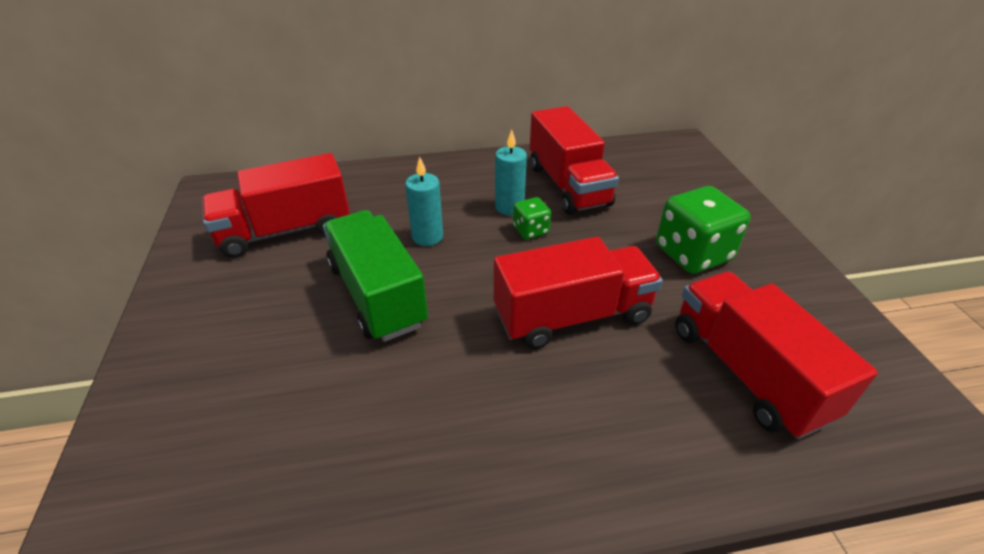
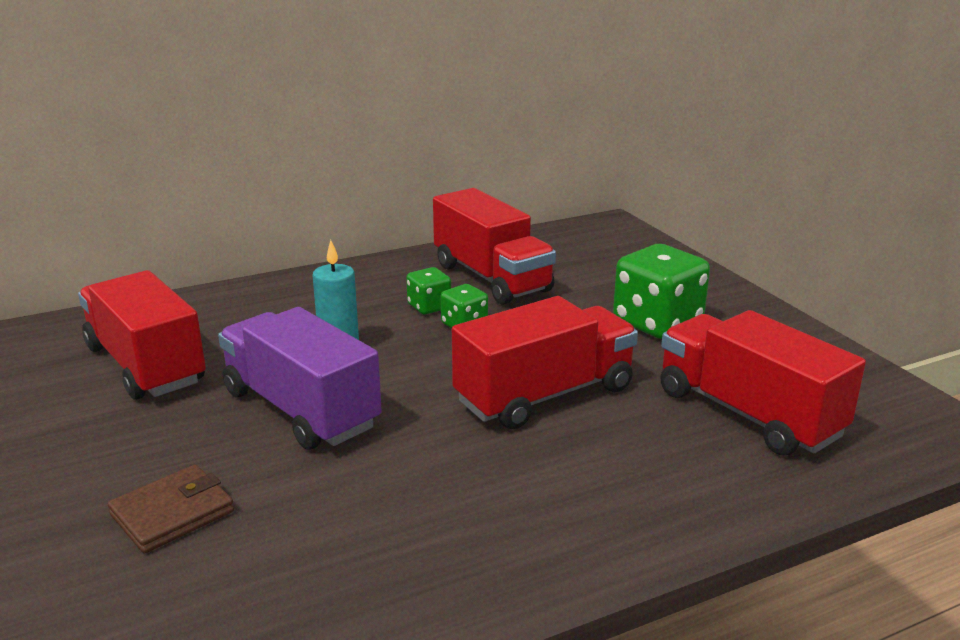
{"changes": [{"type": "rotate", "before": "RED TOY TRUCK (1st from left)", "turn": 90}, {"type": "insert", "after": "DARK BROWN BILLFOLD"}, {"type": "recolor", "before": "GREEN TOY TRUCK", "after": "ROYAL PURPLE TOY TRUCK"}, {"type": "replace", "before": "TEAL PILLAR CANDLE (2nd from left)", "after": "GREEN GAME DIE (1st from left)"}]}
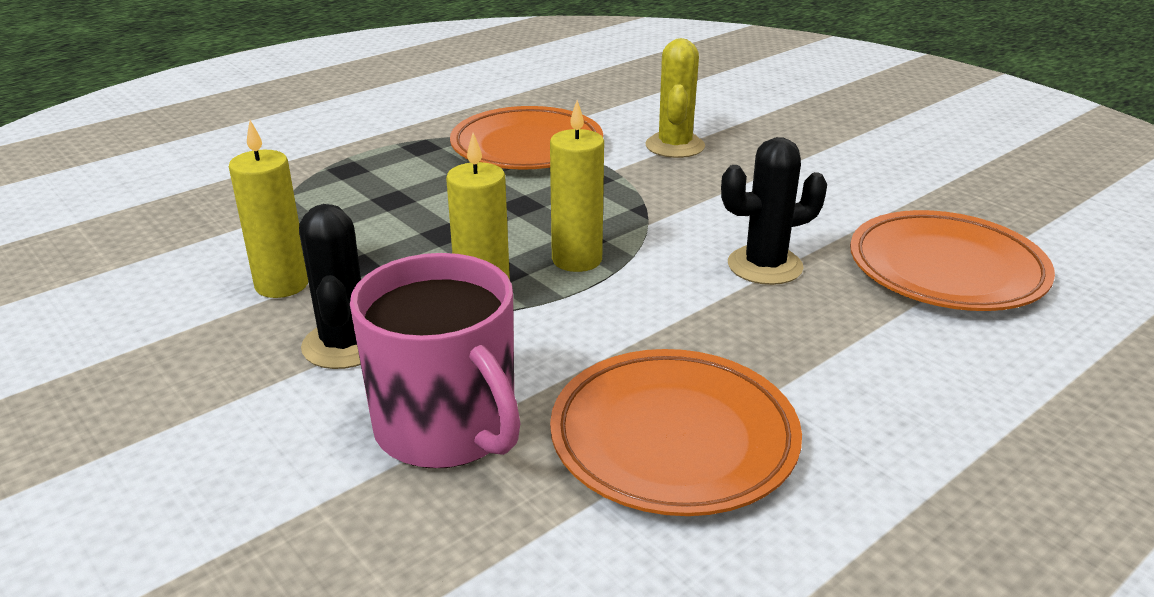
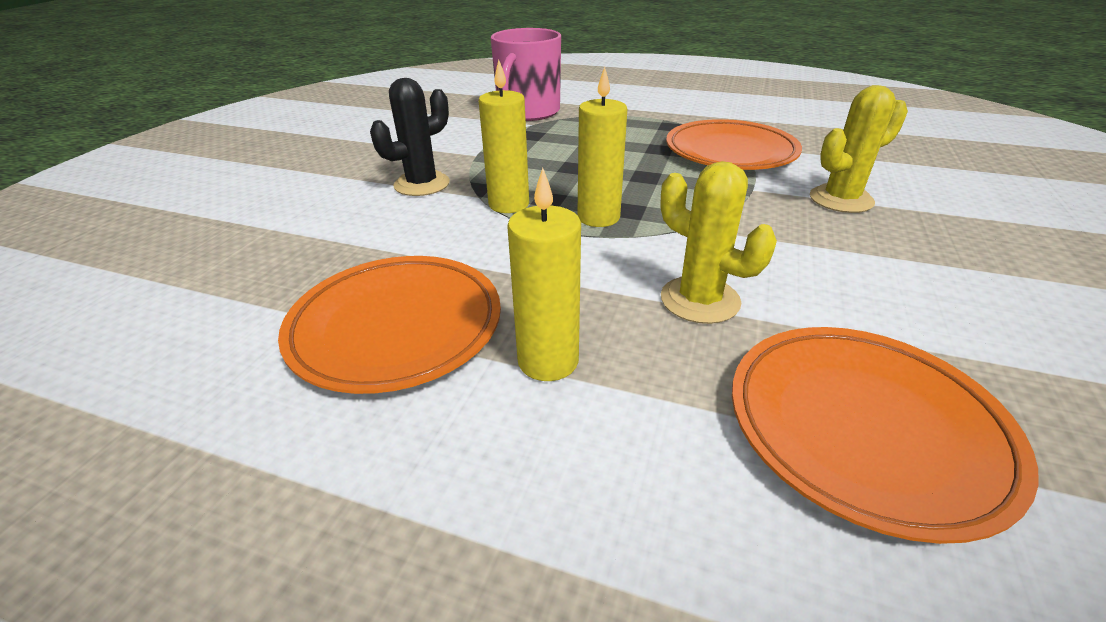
{"changes": [{"type": "move", "before": "ROSY COFFEE MUG"}, {"type": "move", "before": "GOLDEN PILLAR CANDLE (1st from left in the first image)", "after": "GOLDEN PILLAR CANDLE (2nd from left)"}, {"type": "recolor", "before": "BLACK CACTUS (2nd from left)", "after": "GOLDEN CACTUS (1st from left)"}]}
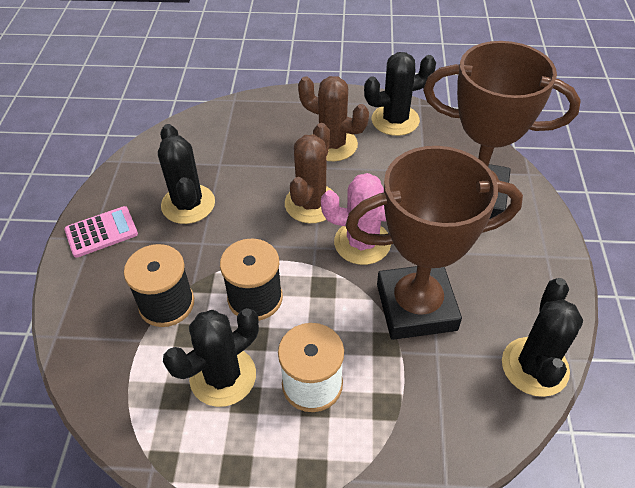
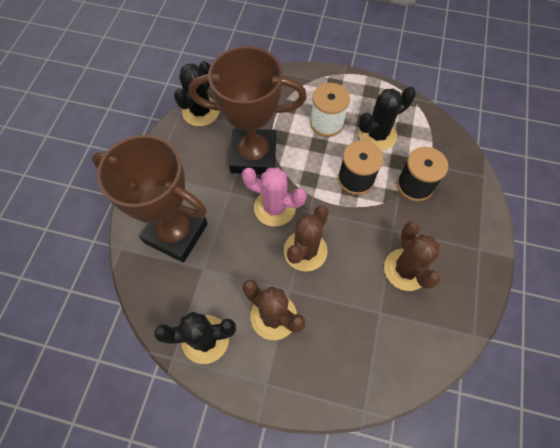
{"changes": [{"type": "recolor", "before": "BLACK CACTUS (1st from left)", "after": "DARK BROWN CACTUS (3rd from left)"}, {"type": "delete", "before": "ROSY POCKET CALCULATOR"}]}
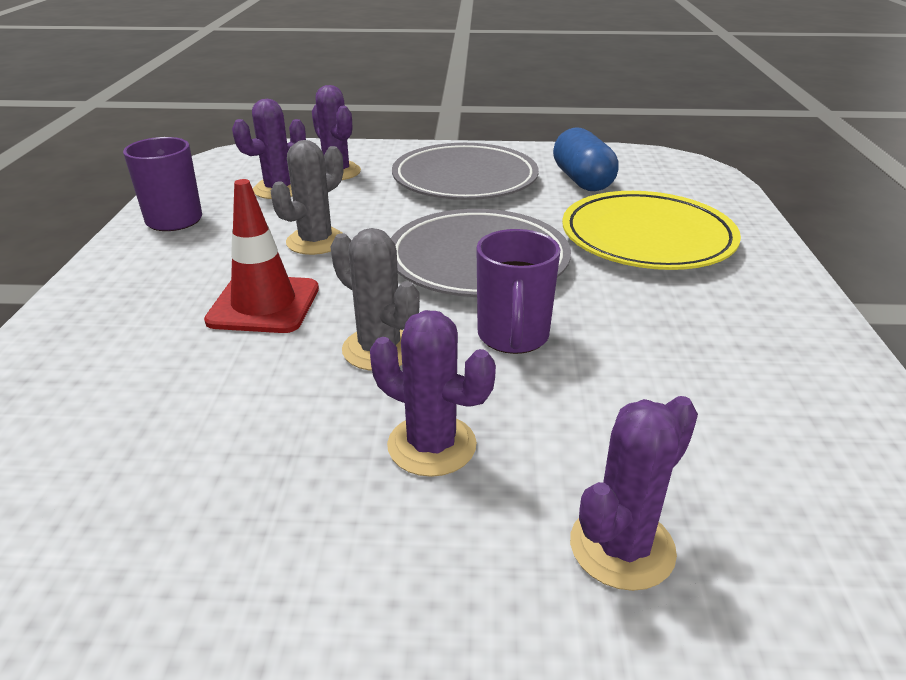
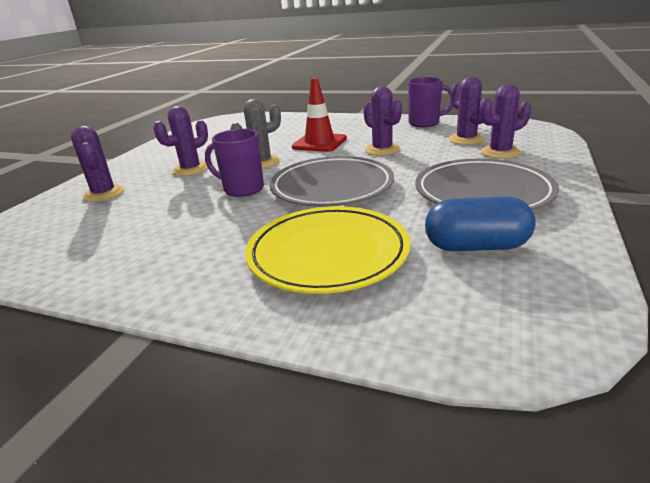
{"changes": [{"type": "recolor", "before": "GREY CACTUS (1st from left)", "after": "ROYAL PURPLE CACTUS (3rd from left)"}]}
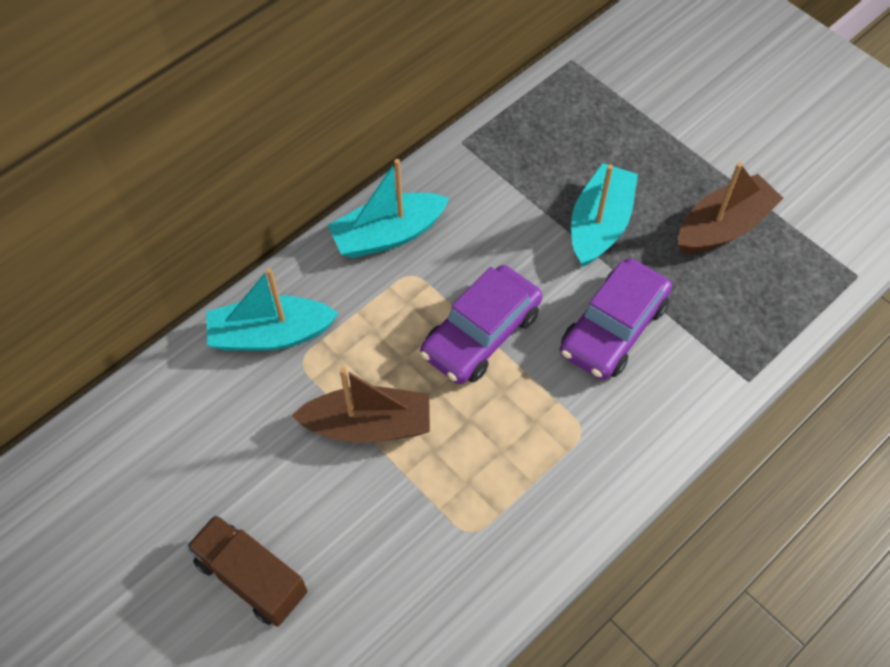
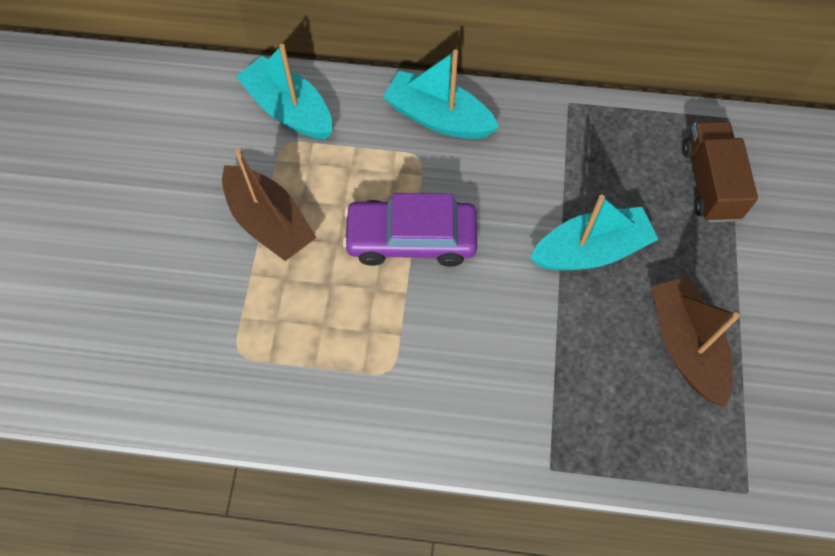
{"changes": [{"type": "rotate", "before": "DARK BROWN SAILBOAT (2nd from left)", "turn": -120}, {"type": "move", "before": "DARK BROWN TOY TRUCK"}, {"type": "delete", "before": "ROYAL PURPLE TOY CAR (2nd from left)"}]}
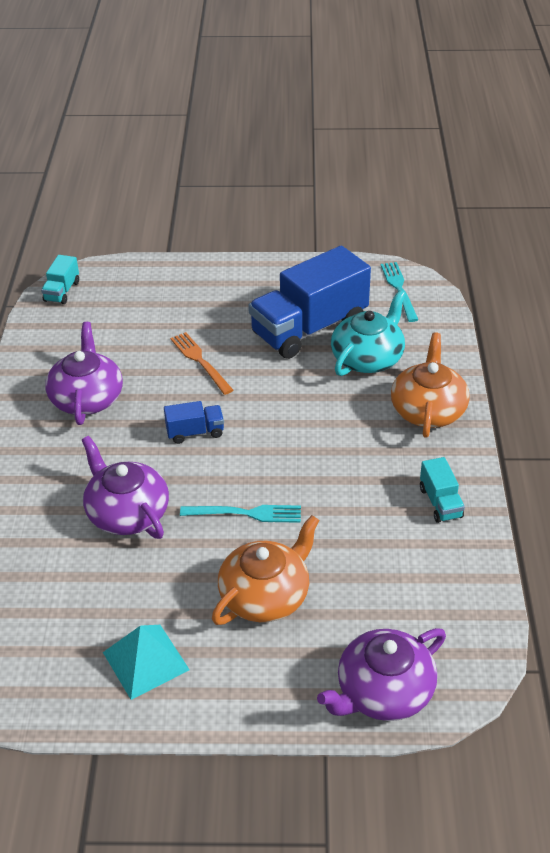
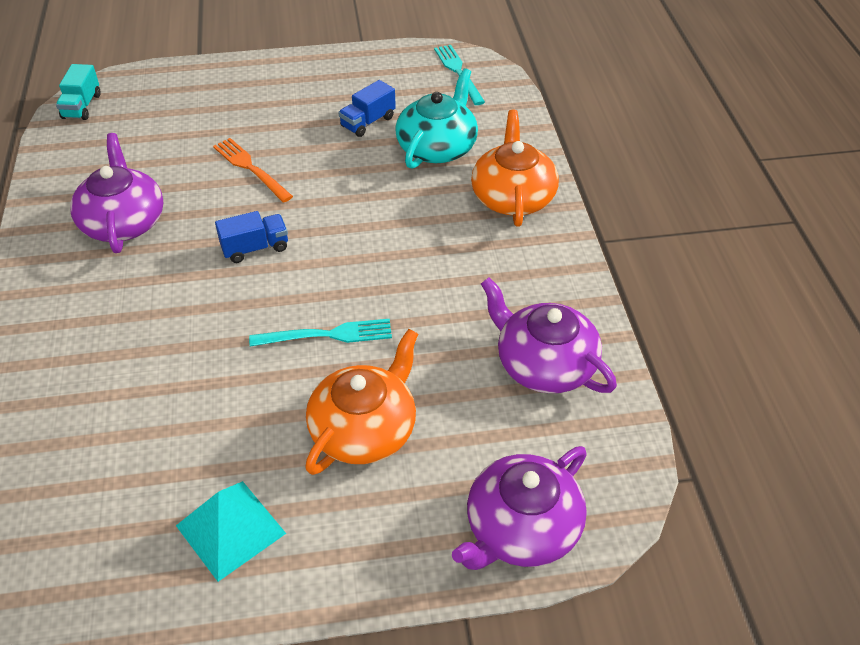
{"changes": [{"type": "resize", "before": "BLUE TOY TRUCK (2nd from left)", "scale": 0.44}, {"type": "move", "before": "ROYAL PURPLE CHINA TEAPOT (2nd from left in the first image)", "after": "ROYAL PURPLE CHINA TEAPOT (3rd from left)"}, {"type": "delete", "before": "TEAL TOY TRUCK (2nd from left)"}]}
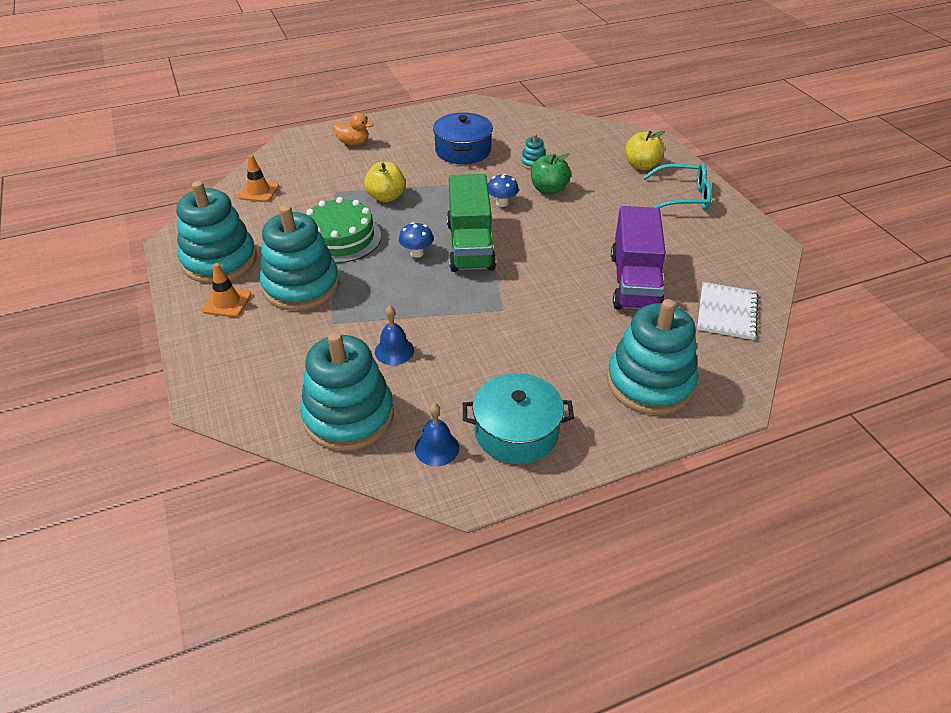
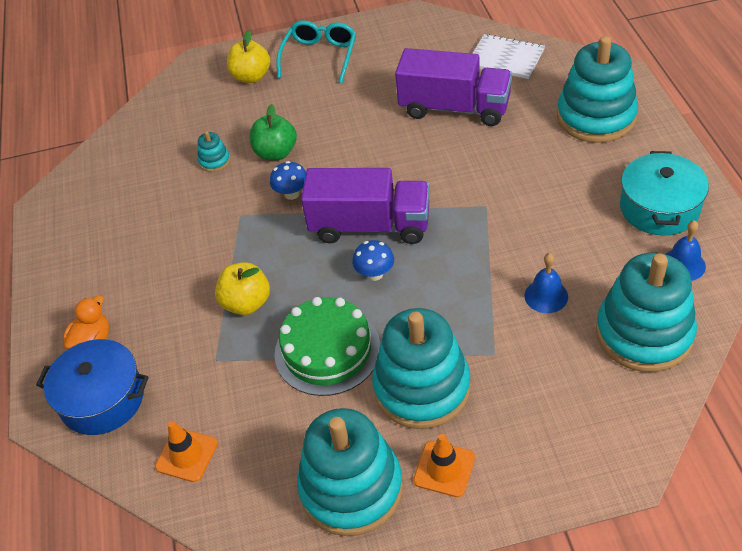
{"changes": [{"type": "move", "before": "BLUE POT"}, {"type": "recolor", "before": "GREEN TOY TRUCK", "after": "ROYAL PURPLE TOY TRUCK (1st from left)"}]}
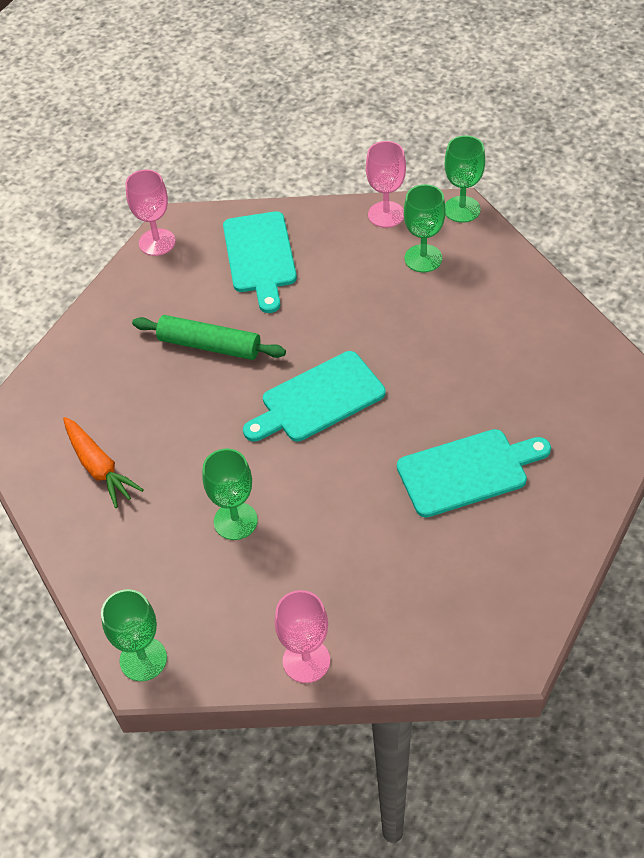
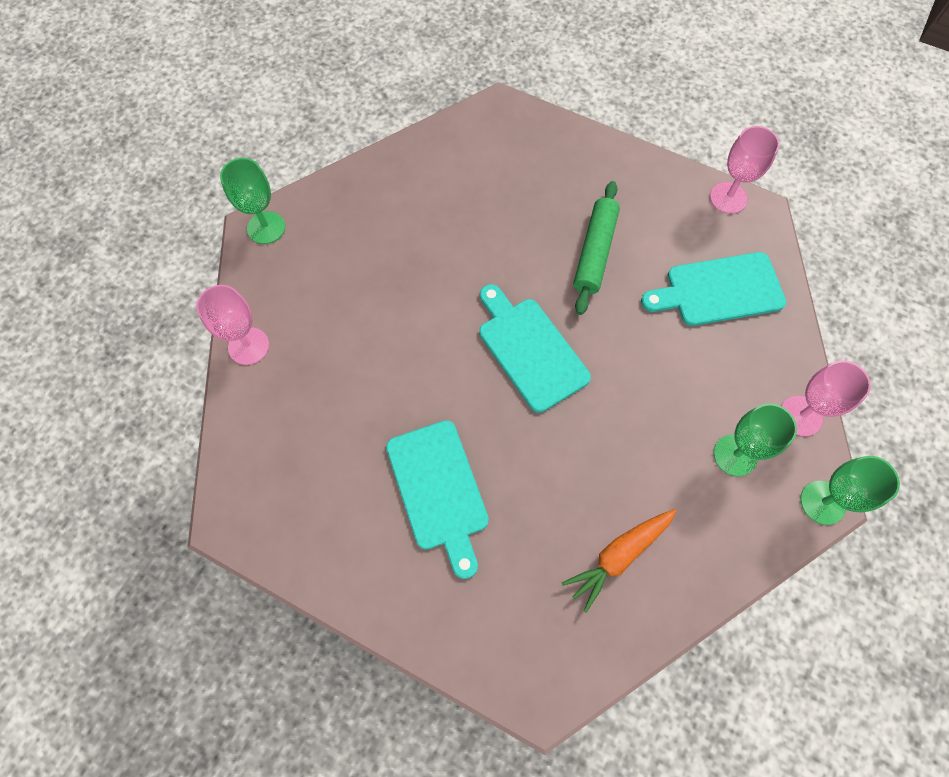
{"changes": [{"type": "move", "before": "ORANGE-COLOURED CARROT"}, {"type": "delete", "before": "GREEN GOBLET (2nd from left)"}]}
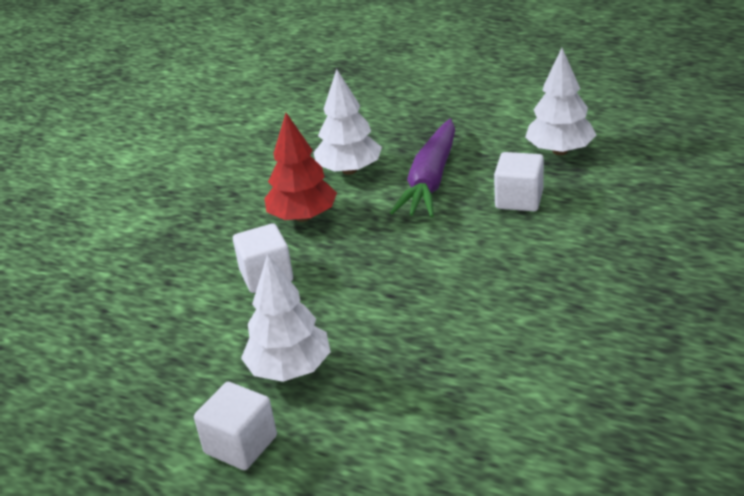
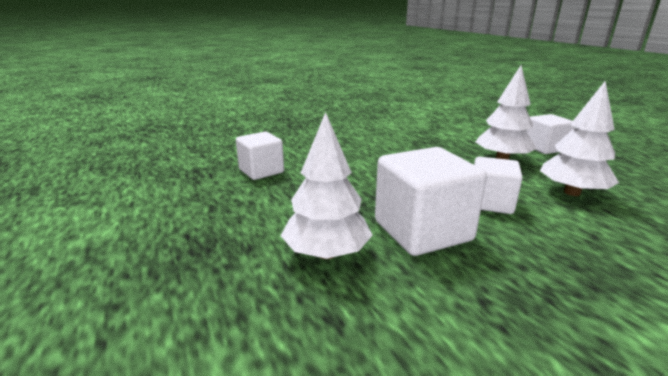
{"changes": [{"type": "replace", "before": "RED TREE", "after": "WHITE BLOCK (2nd from left)"}, {"type": "move", "before": "WHITE TREE (3rd from left)"}, {"type": "delete", "before": "ROYAL PURPLE CARROT"}]}
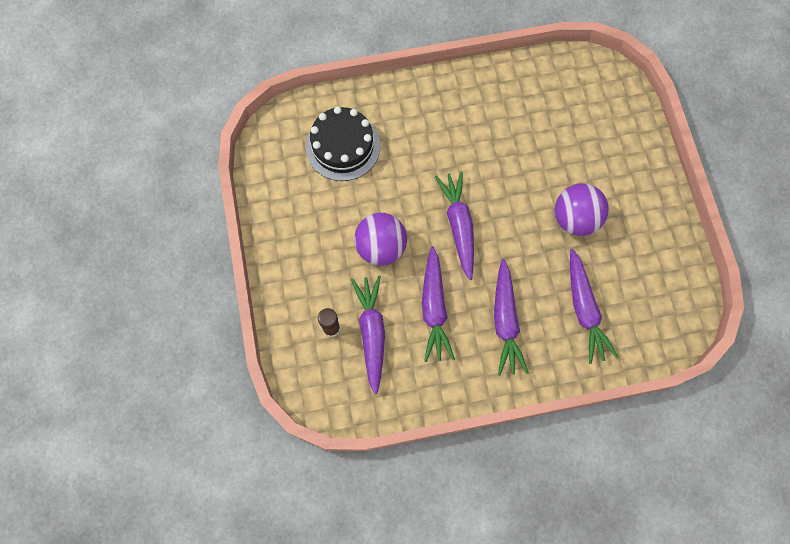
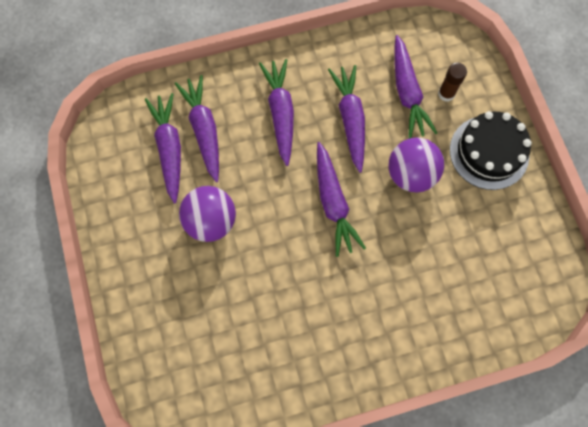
{"changes": [{"type": "insert", "after": "ROYAL PURPLE CARROT (1st from left)"}, {"type": "move", "before": "BLACK GATEAU"}]}
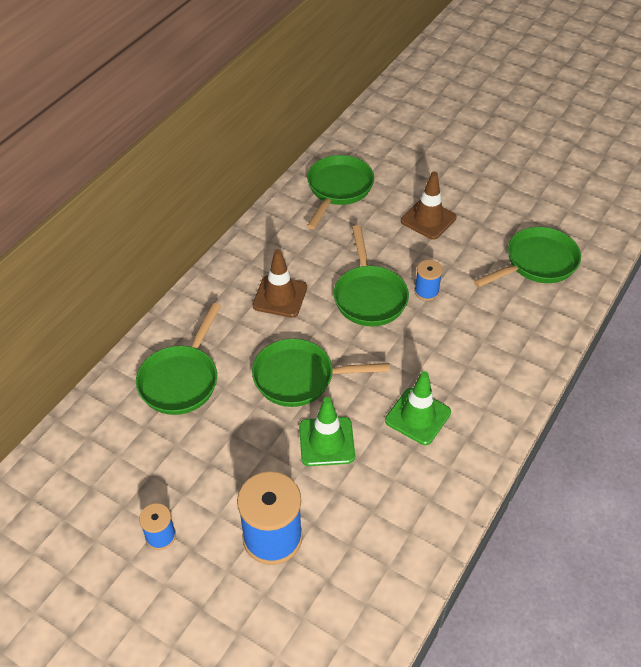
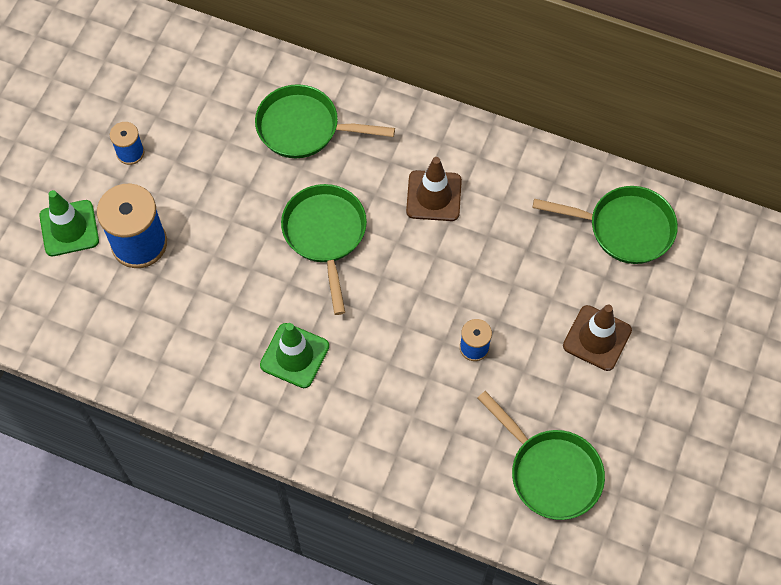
{"changes": [{"type": "move", "before": "GREEN TRAFFIC CONE (1st from left)"}, {"type": "delete", "before": "GREEN PAN (4th from left)"}]}
